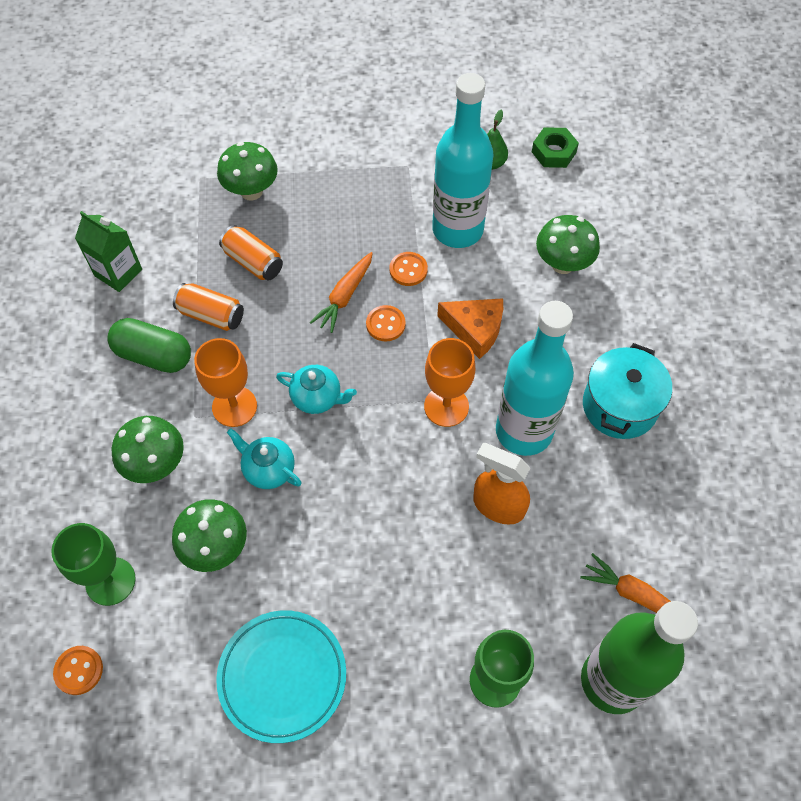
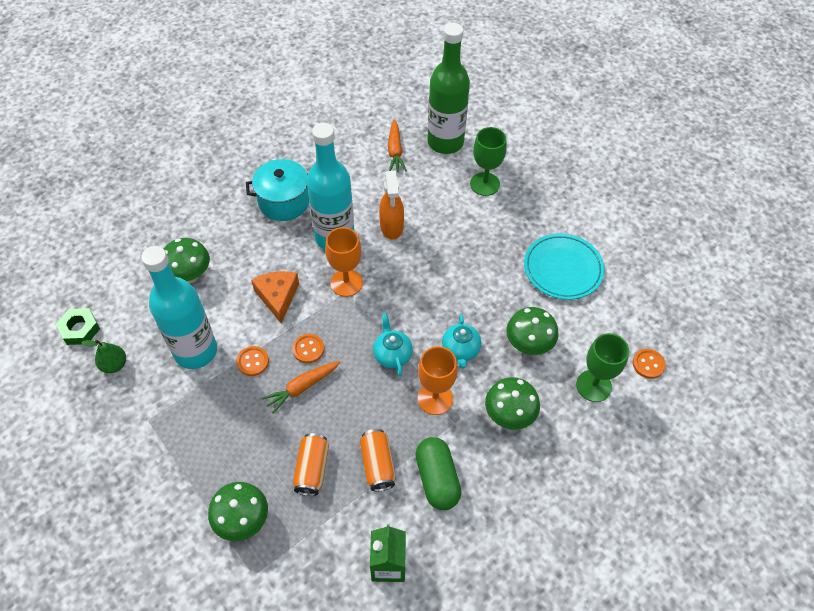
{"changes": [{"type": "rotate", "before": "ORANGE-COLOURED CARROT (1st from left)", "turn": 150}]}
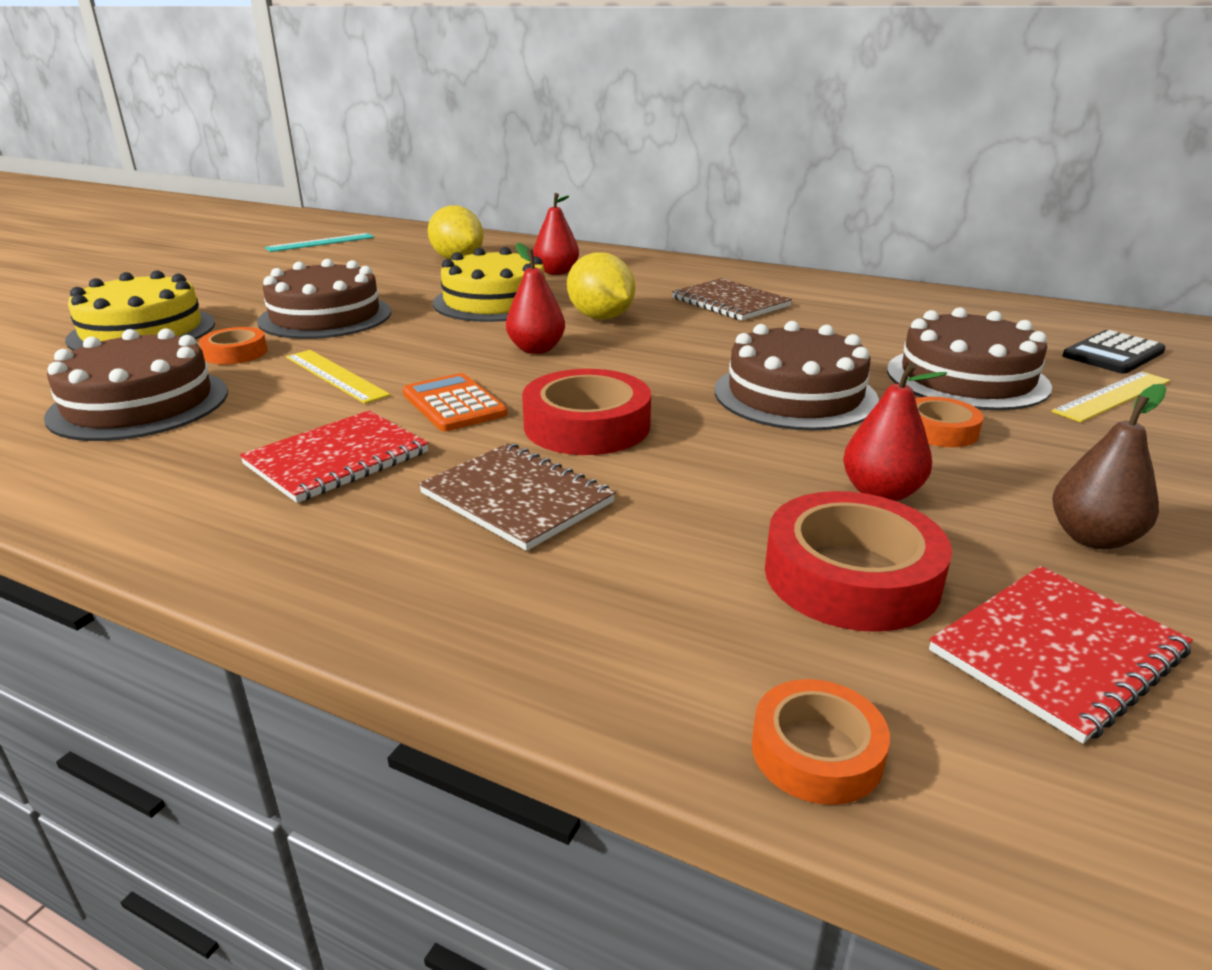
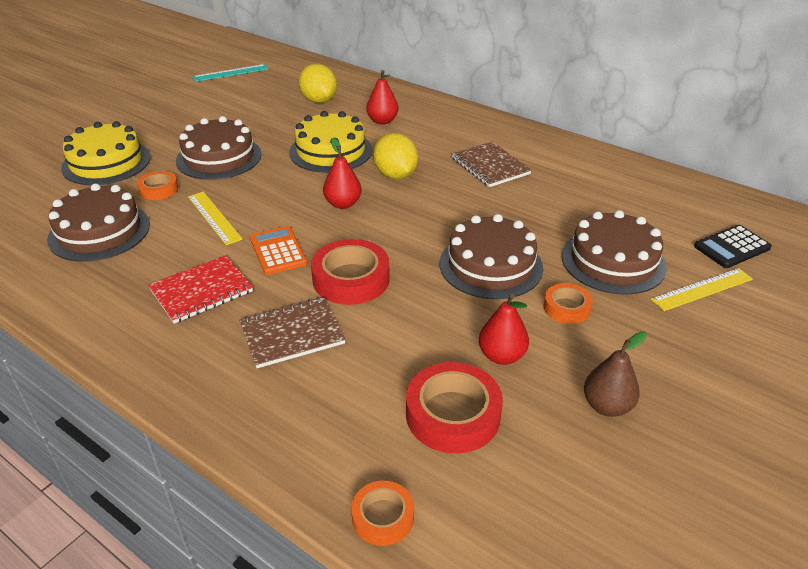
{"changes": [{"type": "rotate", "before": "DARK BROWN NOTEBOOK (1st from left)", "turn": -75}, {"type": "delete", "before": "RED NOTEBOOK (2nd from left)"}]}
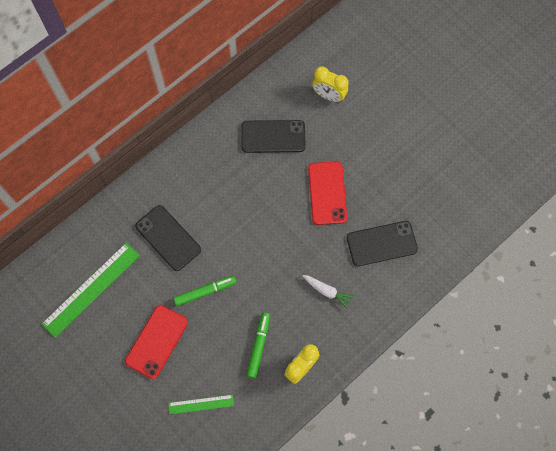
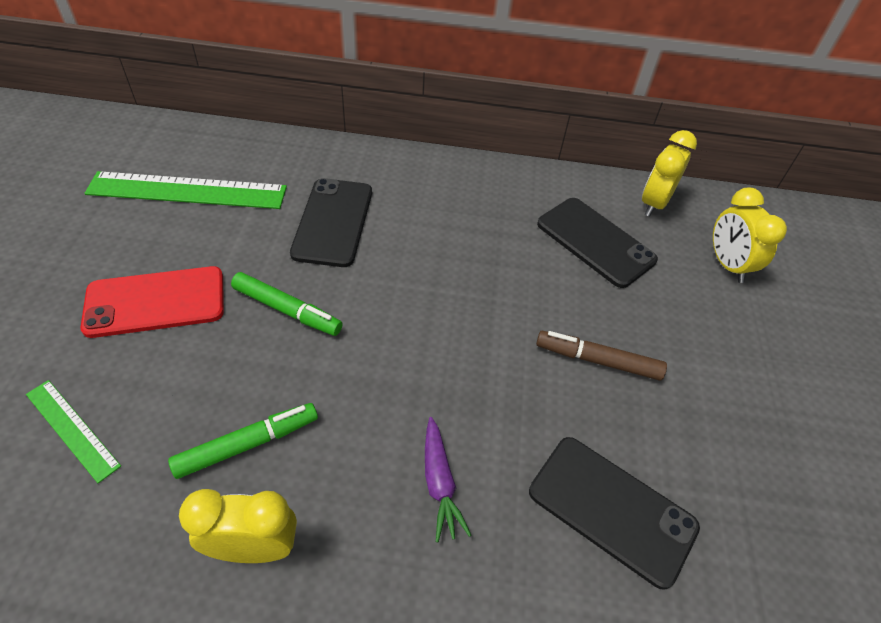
{"changes": [{"type": "recolor", "before": "WHITE CARROT", "after": "ROYAL PURPLE CARROT"}, {"type": "replace", "before": "RED SMARTPHONE (2nd from left)", "after": "DARK BROWN MARKER PEN"}, {"type": "insert", "after": "GOLDEN ALARM CLOCK (2nd from left)"}]}
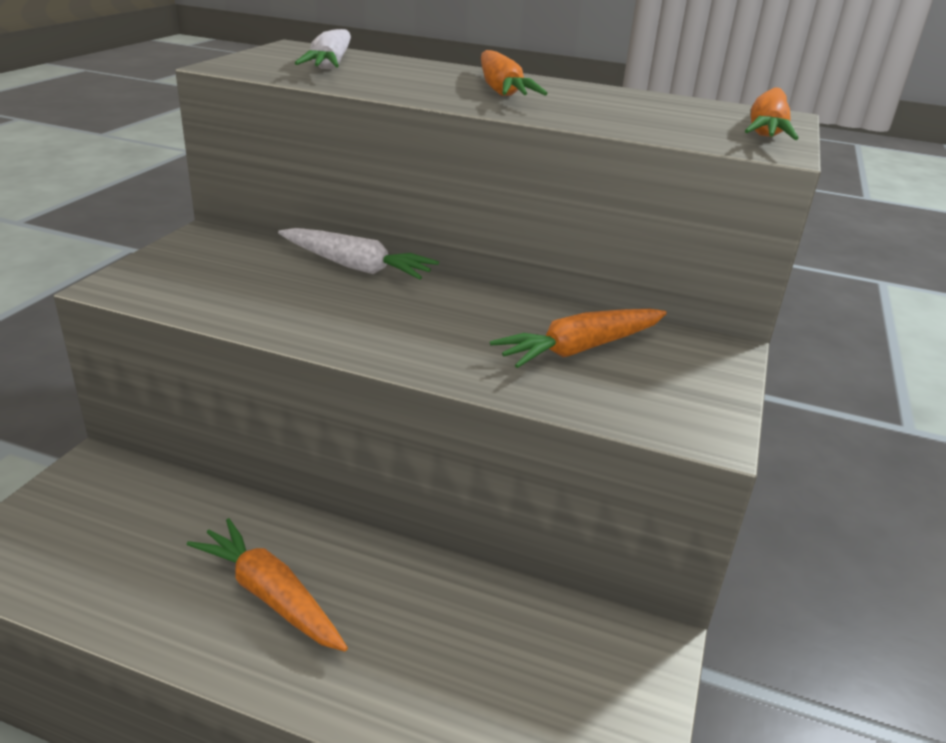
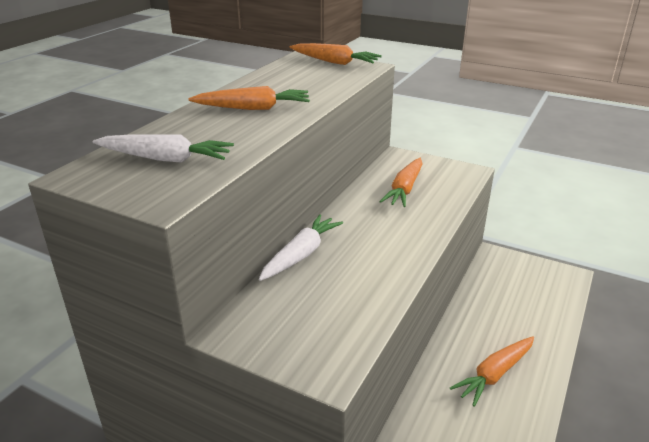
{"changes": [{"type": "rotate", "before": "ORANGE-COLOURED CARROT (3rd from left)", "turn": 45}]}
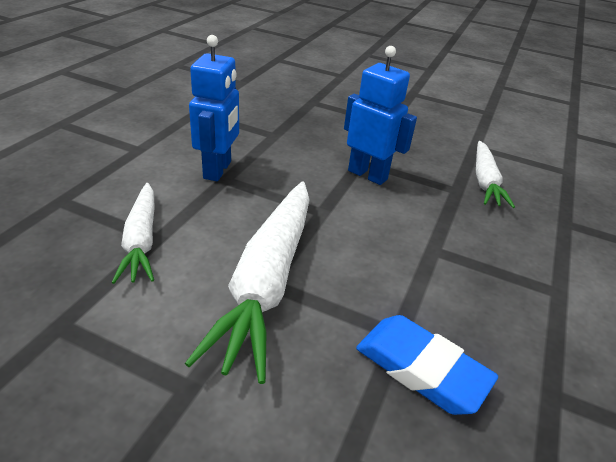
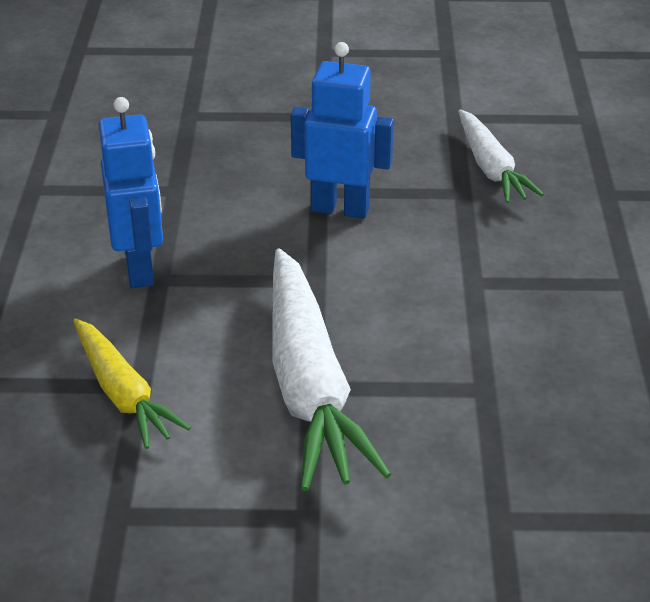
{"changes": [{"type": "recolor", "before": "WHITE CARROT (1st from left)", "after": "GOLDEN CARROT"}, {"type": "delete", "before": "BLUE GUM ERASER"}]}
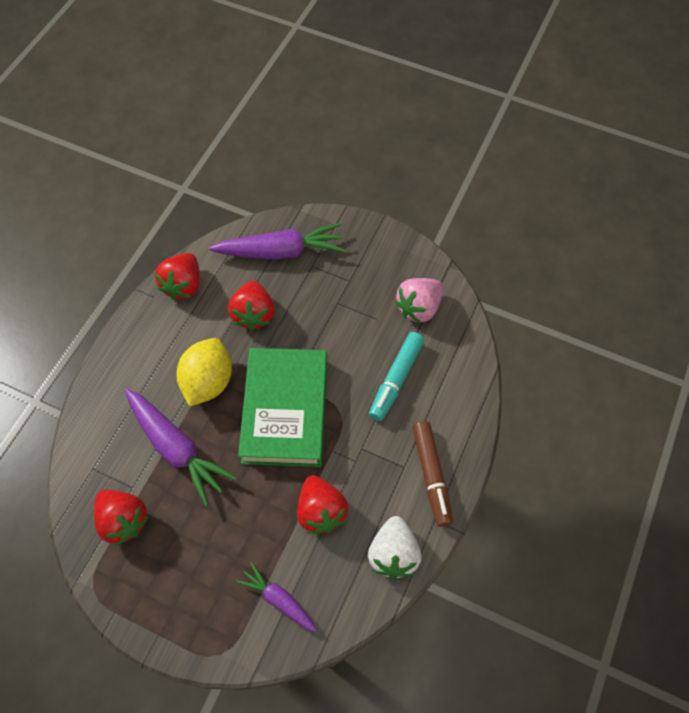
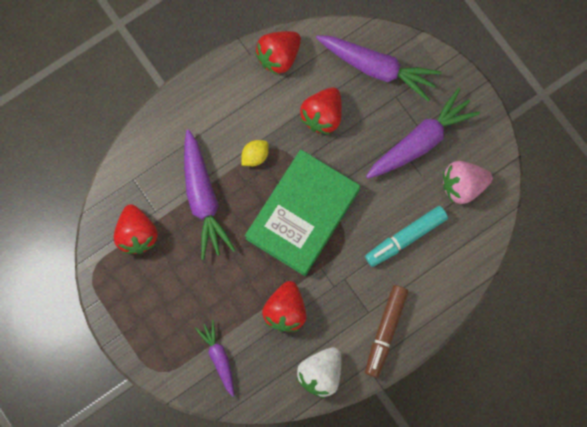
{"changes": [{"type": "resize", "before": "GOLDEN LEMON", "scale": 0.51}, {"type": "insert", "after": "ROYAL PURPLE CARROT (4th from left)"}]}
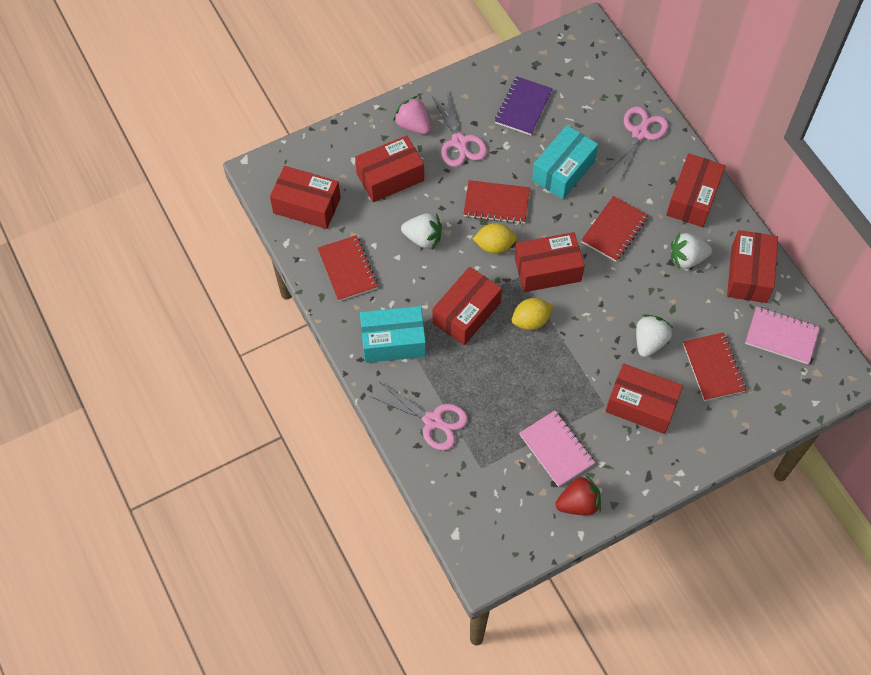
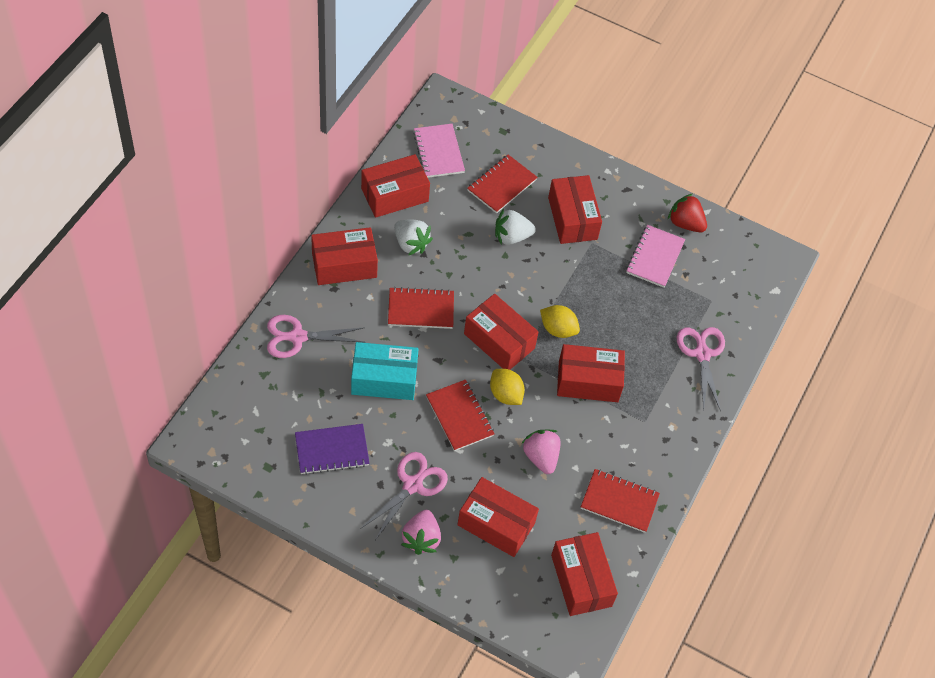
{"changes": [{"type": "recolor", "before": "WHITE BERRY (1st from left)", "after": "ROSY BERRY (2nd from left)"}, {"type": "rotate", "before": "RED NOTEBOOK (1st from left in the first image)", "turn": 75}, {"type": "delete", "before": "TEAL PACKAGE (1st from left)"}]}
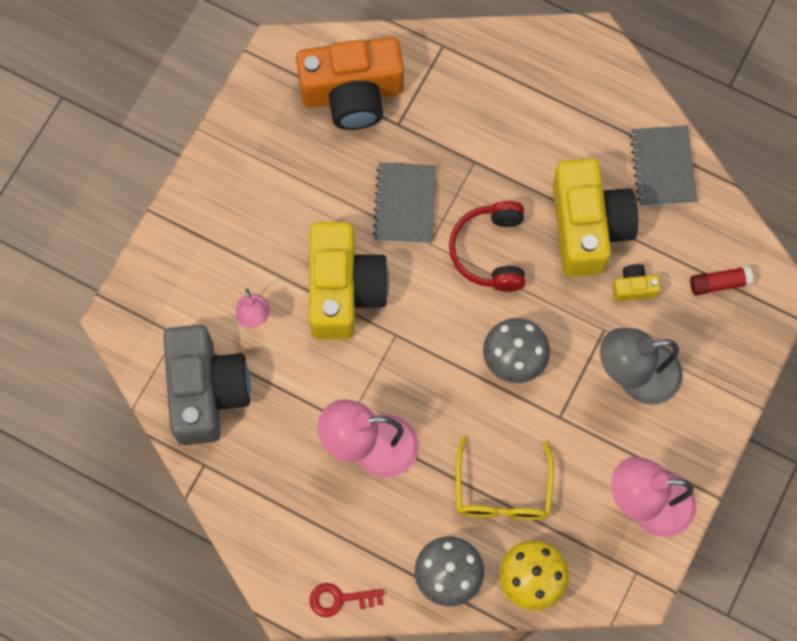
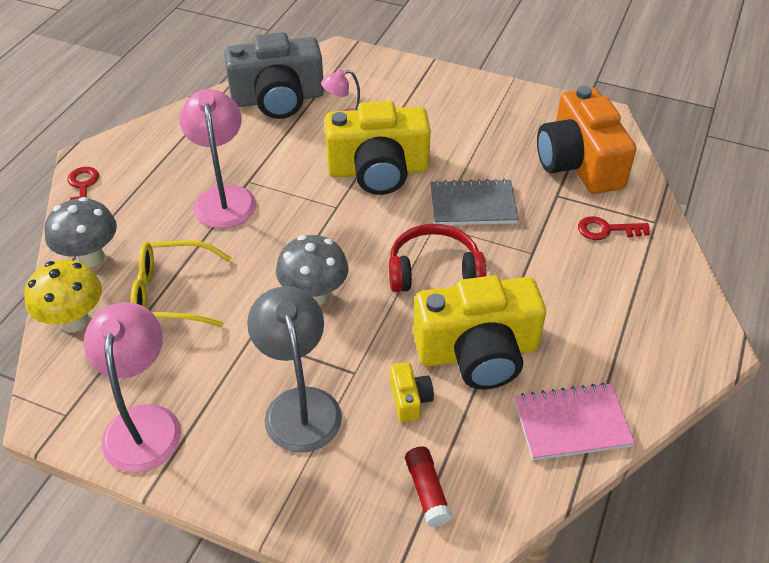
{"changes": [{"type": "recolor", "before": "GREY NOTEBOOK (2nd from left)", "after": "ROSY NOTEBOOK"}, {"type": "insert", "after": "RED DOOR KEY (2nd from left)"}]}
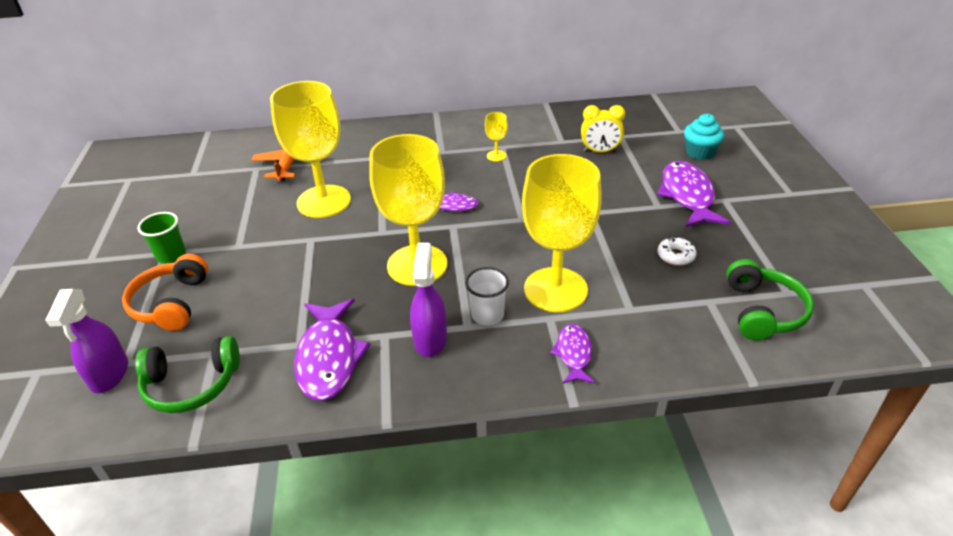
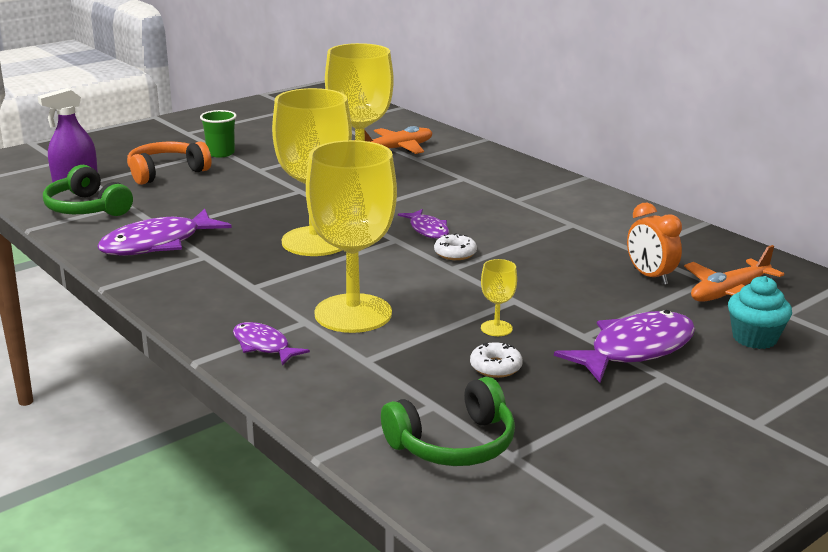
{"changes": [{"type": "rotate", "before": "ROYAL PURPLE FISH FIGURE (3rd from left in the first image)", "turn": -105}, {"type": "insert", "after": "WHITE GLAZED DONUT (1st from left)"}, {"type": "move", "before": "GOLDEN GOBLET (3rd from left in the first image)", "after": "GOLDEN GOBLET (4th from left)"}, {"type": "recolor", "before": "GOLDEN ALARM CLOCK", "after": "ORANGE-COLOURED ALARM CLOCK"}, {"type": "insert", "after": "ORANGE-COLOURED PLANE (2nd from left)"}, {"type": "delete", "before": "ROYAL PURPLE SPRAY CLEANER (2nd from left)"}, {"type": "delete", "before": "WHITE BEAKER"}]}
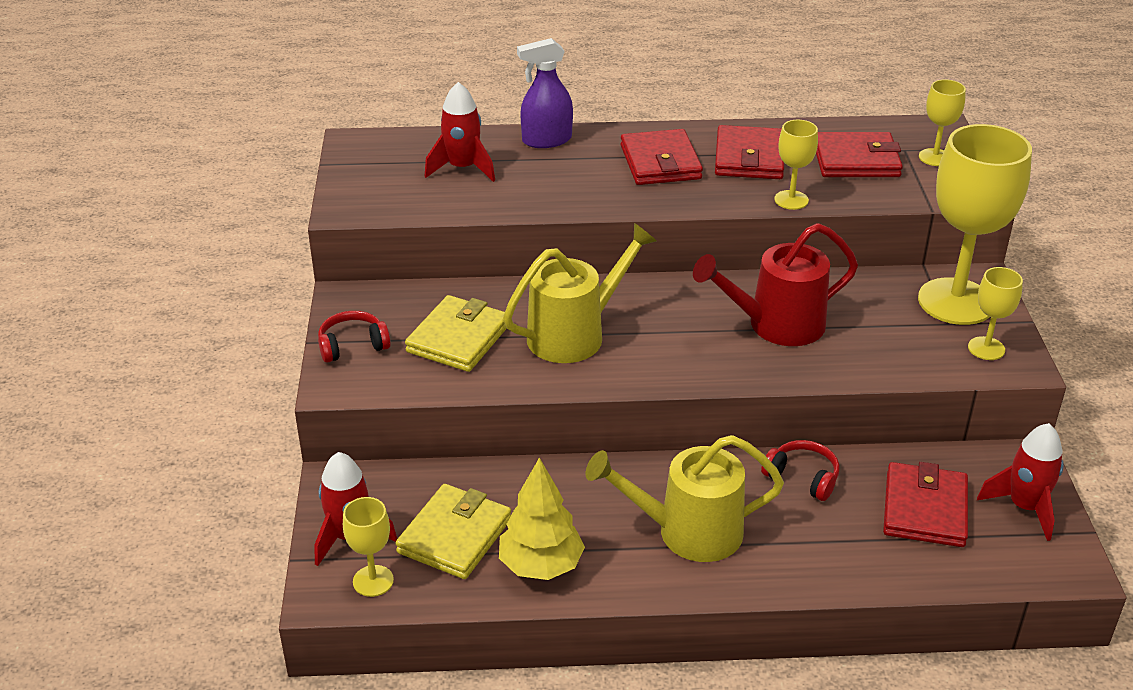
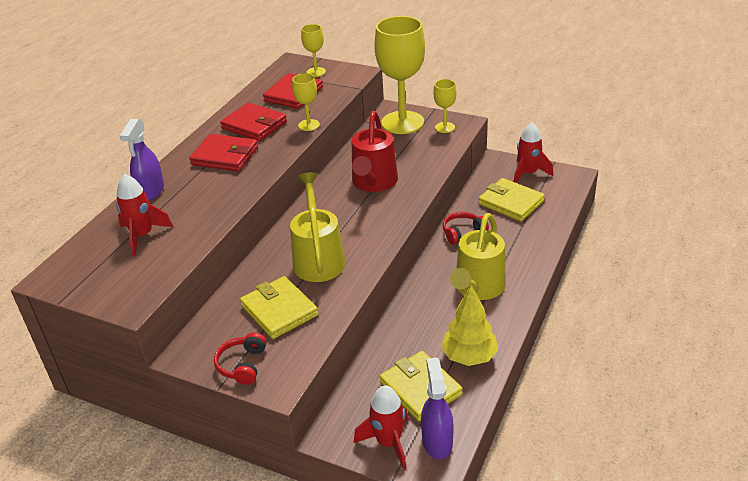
{"changes": [{"type": "replace", "before": "GOLDEN GOBLET (1st from left)", "after": "ROYAL PURPLE SPRAY CLEANER (2nd from left)"}, {"type": "recolor", "before": "RED BILLFOLD (4th from left)", "after": "GOLDEN BILLFOLD (3rd from left)"}]}
